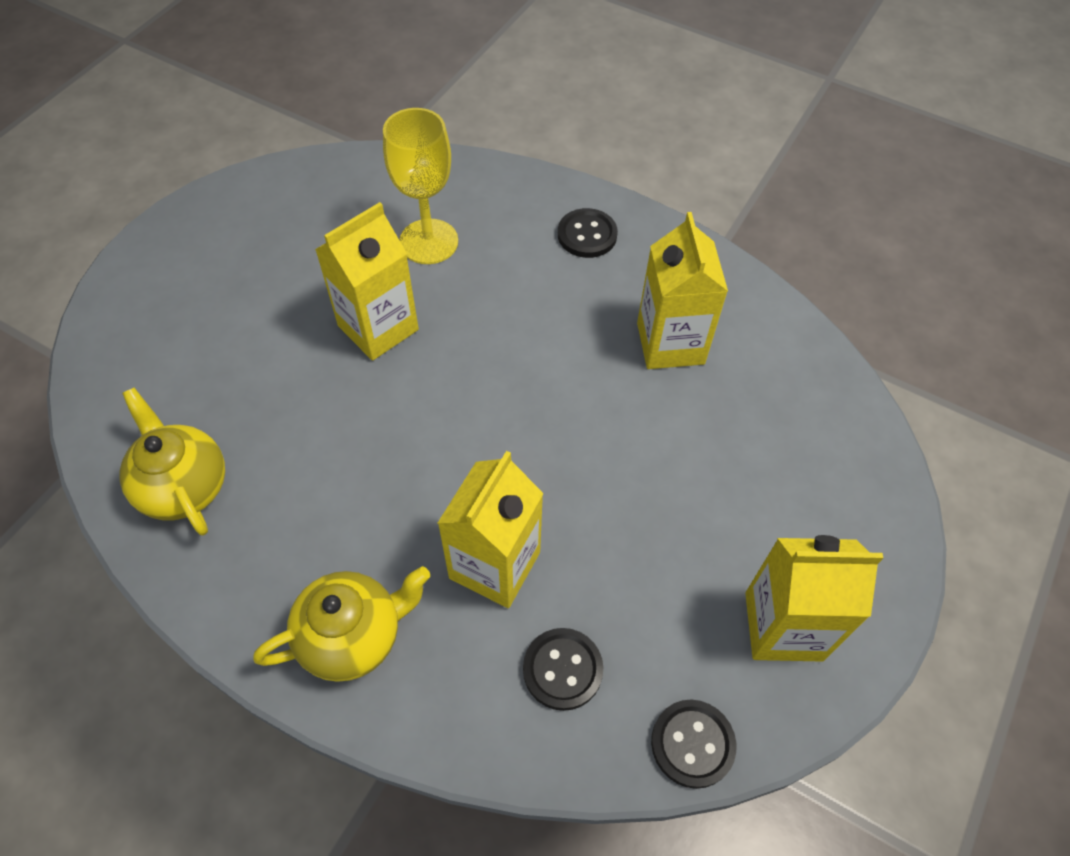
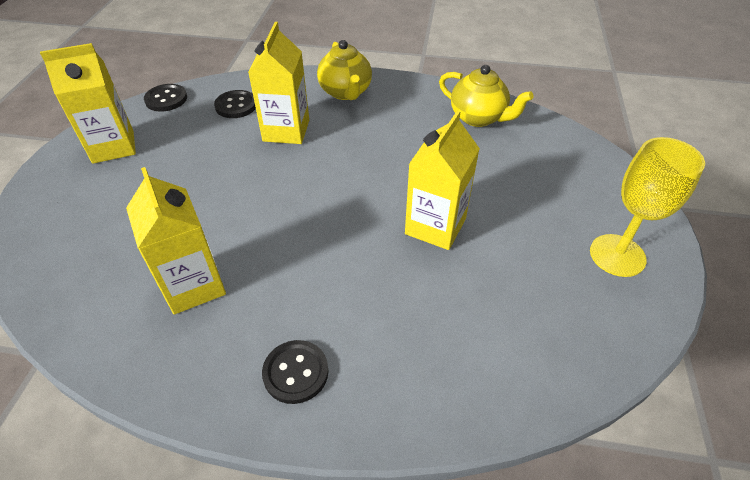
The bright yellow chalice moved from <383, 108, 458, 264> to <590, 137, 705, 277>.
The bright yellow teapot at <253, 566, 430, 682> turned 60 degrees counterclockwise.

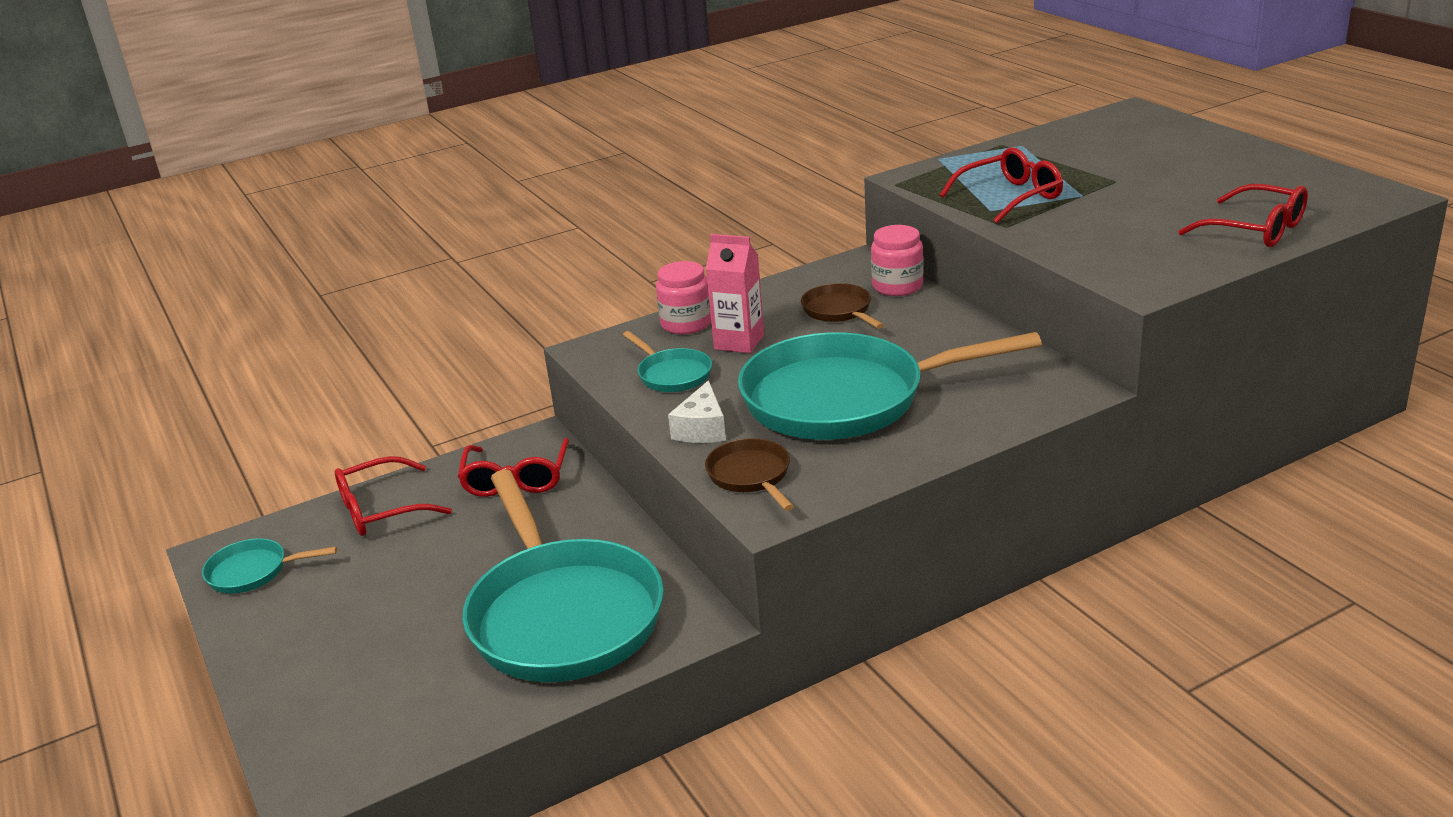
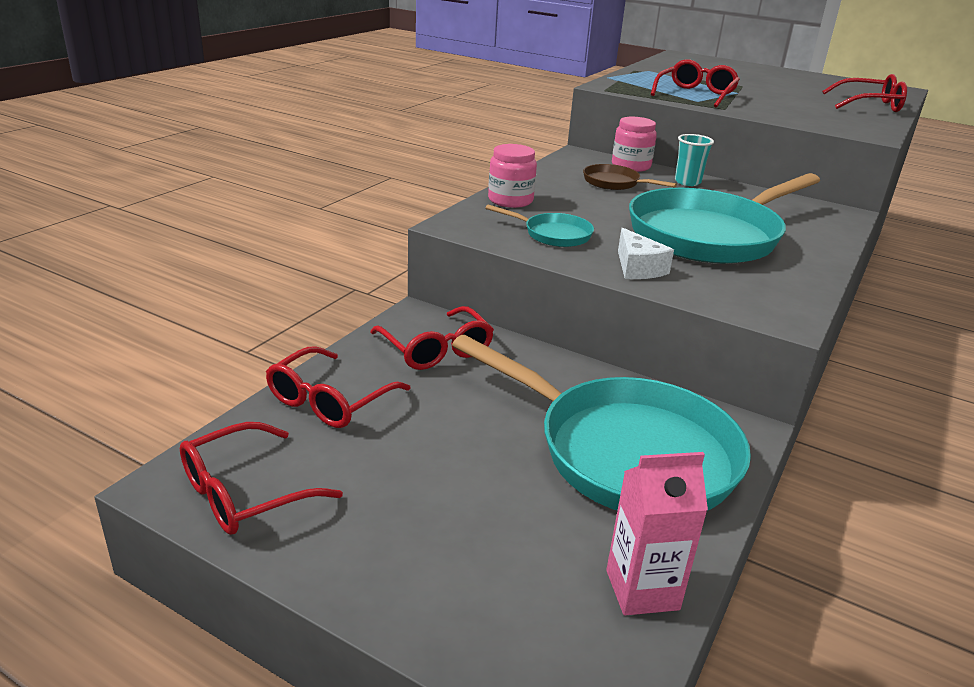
The brown skillet at <705, 438, 794, 511> disappeared.
The teal tumbler at <675, 134, 714, 186> appeared.
The pink juice carton moved from <706, 234, 764, 353> to <606, 452, 708, 615>.
The teal skillet at <202, 538, 337, 594> was replaced by the crimson eyeglasses at <180, 422, 343, 535>.

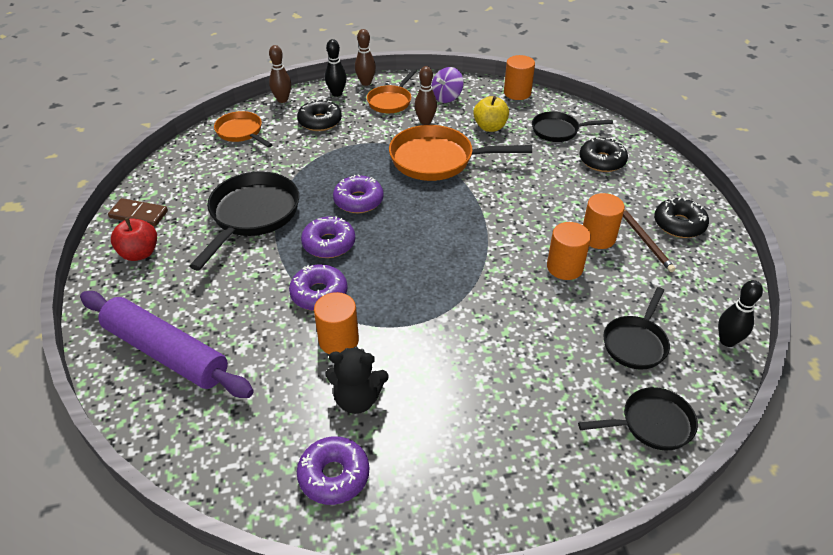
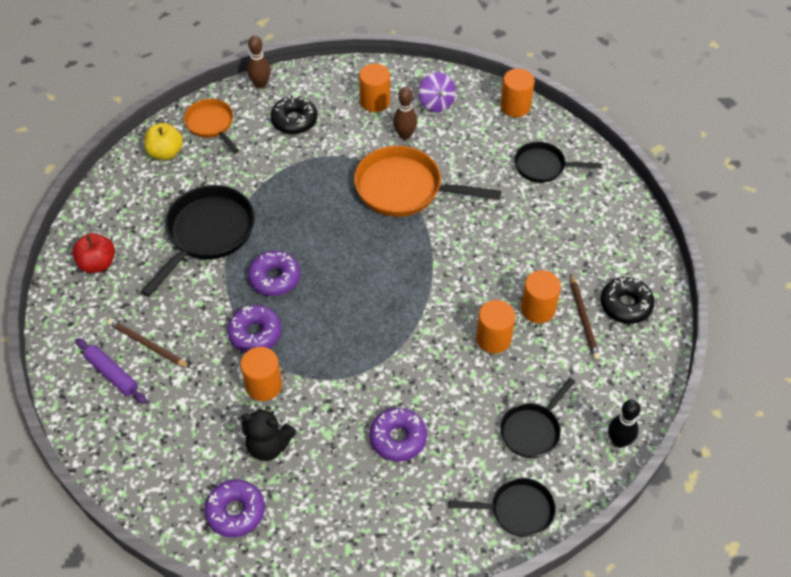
The brown domino at <108, 198, 168, 226> disappeared.
The jet-black tenpin at <325, 39, 347, 97> disappeared.
The brown tenpin at <355, 29, 376, 86> disappeared.
The jet-black doughnut at <579, 138, 628, 172> disappeared.
The brown pencil at <107, 318, 190, 368> appeared.
The violet doughnut moved from <333, 174, 384, 213> to <369, 408, 427, 462>.
The bright yellow toy apple moved from <473, 96, 509, 132> to <144, 123, 183, 160>.
The bright orange skillet at <367, 69, 417, 113> was replaced by the bright orange cylinder at <359, 64, 390, 112>.
The violet whirligig at <432, 67, 464, 103> turned 75 degrees counterclockwise.
The violet dough roller at <80, 291, 254, 398> changed to 0.52 times the size.

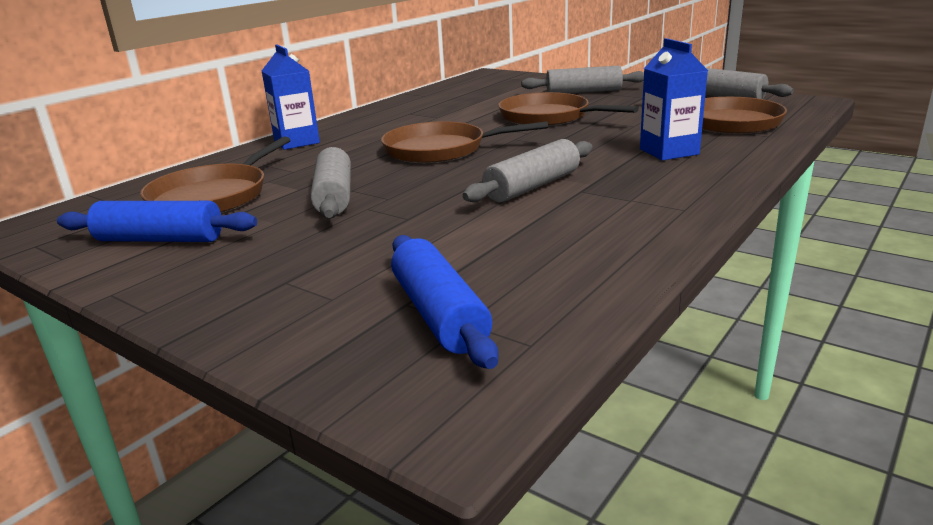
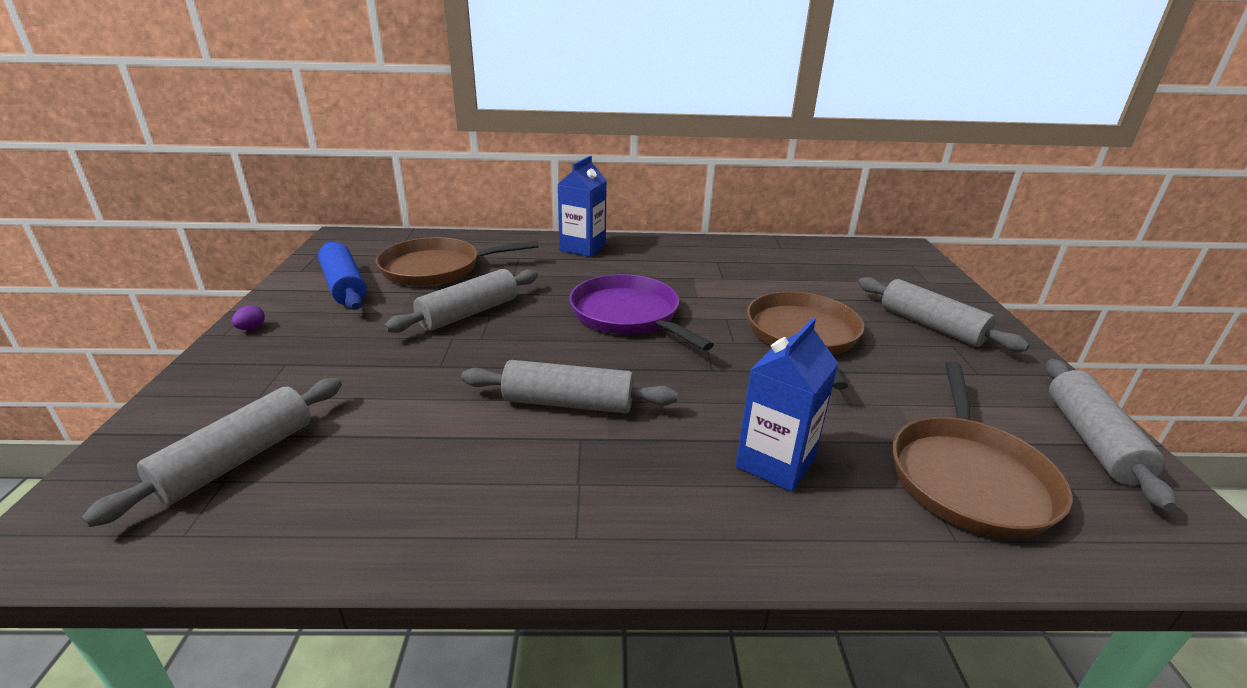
The violet toy egg at <232, 305, 265, 330> appeared.
The brown skillet at <381, 121, 548, 163> became the violet skillet at <569, 274, 714, 351>.
The royal blue dough roller at <391, 235, 499, 369> became the ash-grey dough roller at <81, 378, 342, 527>.

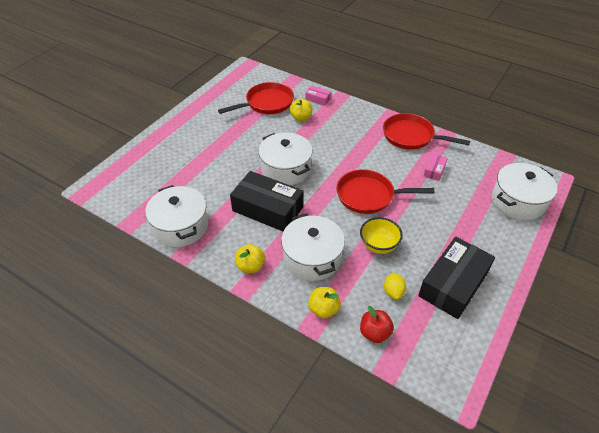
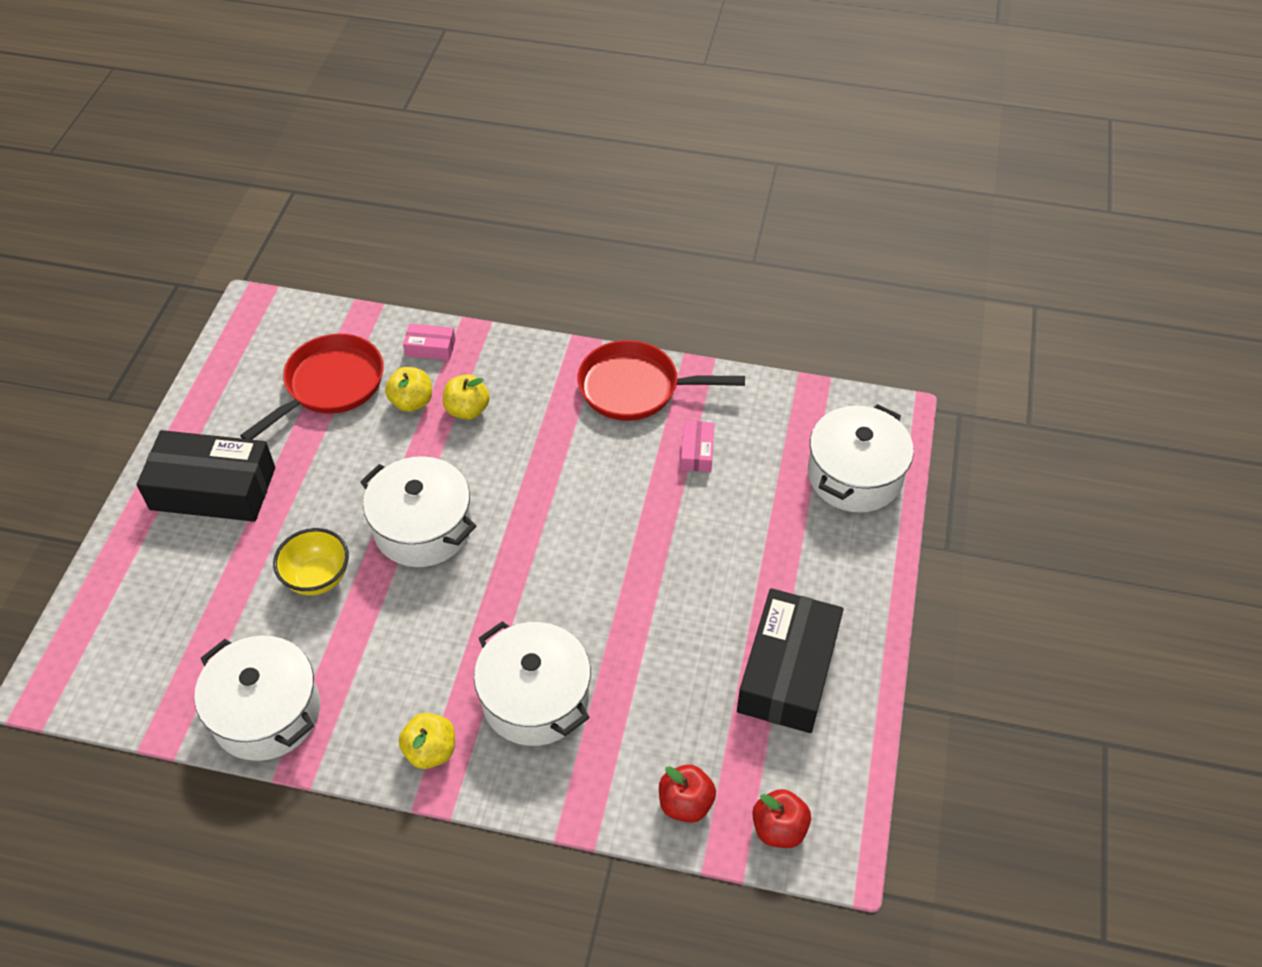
The crimson skillet at <336, 169, 435, 214> disappeared.
The bright yellow lemon at <384, 273, 406, 300> disappeared.
The crimson toy apple at <752, 789, 811, 848> appeared.
The jet-black package moved from <230, 171, 303, 231> to <137, 430, 275, 522>.
The bright yellow toy apple moved from <308, 287, 341, 319> to <443, 374, 490, 420>.
The bright yellow bowl moved from <360, 217, 403, 254> to <273, 528, 349, 595>.

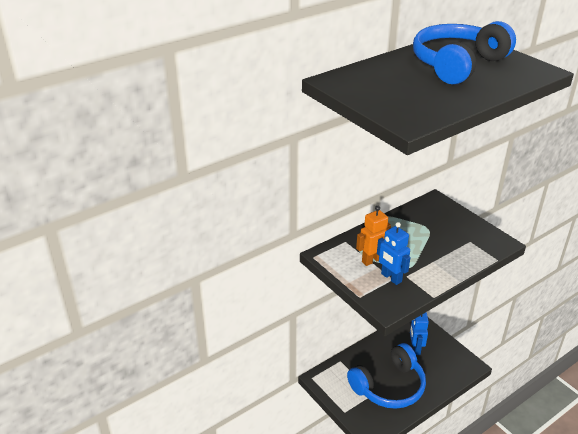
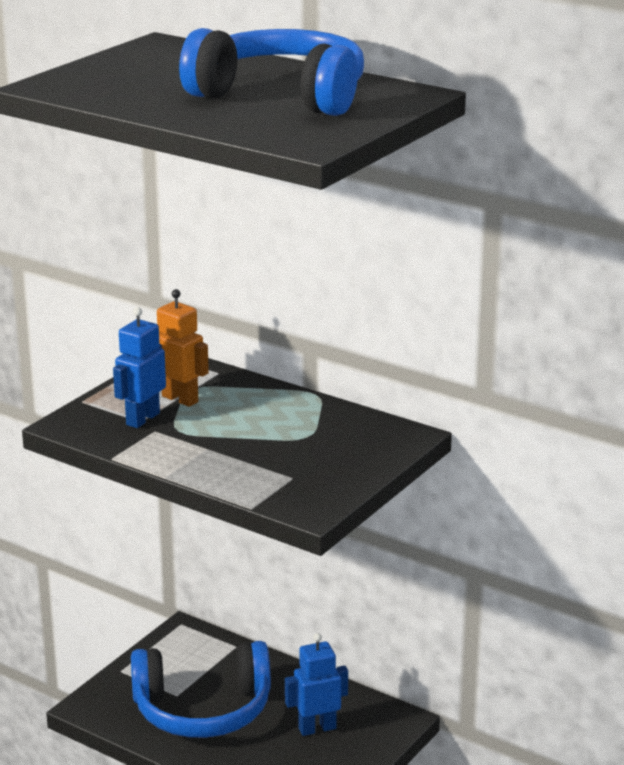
The royal blue headset at <347, 343, 426, 409> turned 45 degrees counterclockwise.

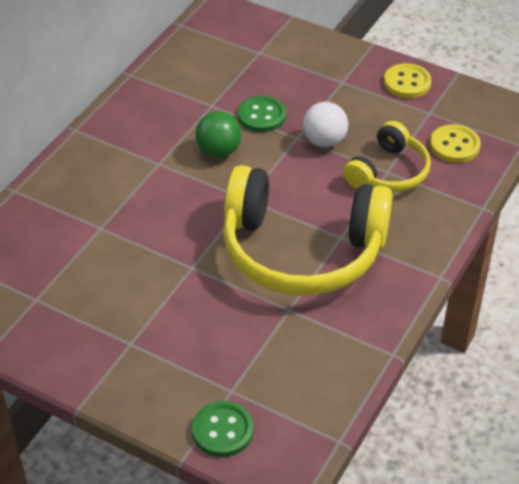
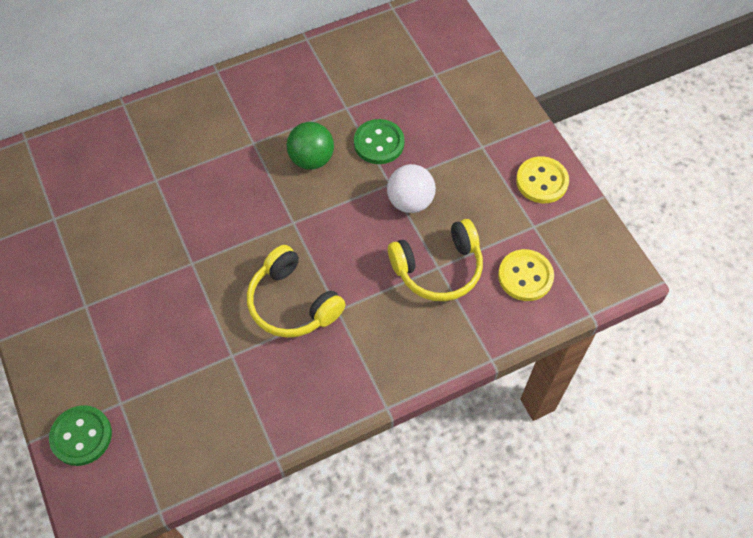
The bright yellow headset at <223, 165, 392, 296> changed to 0.54 times the size.

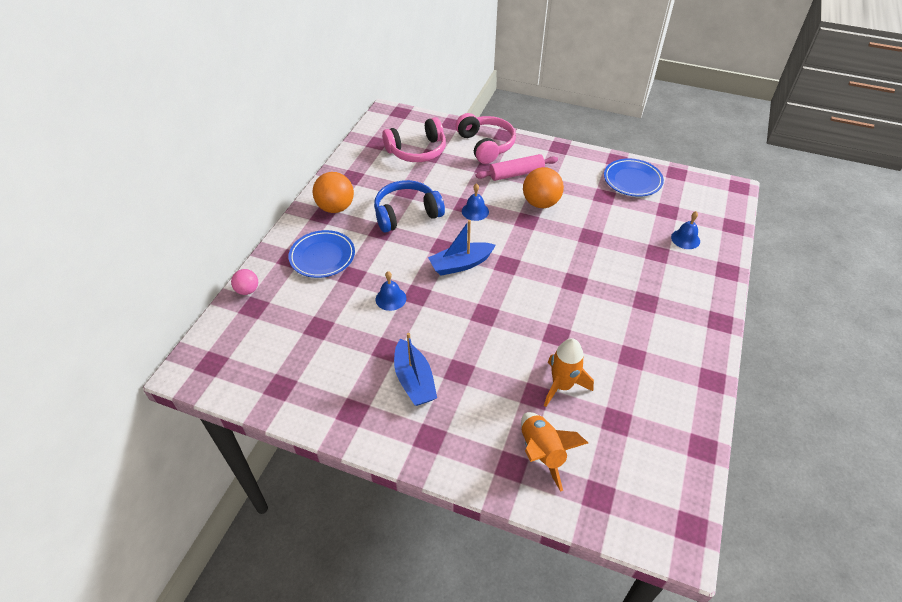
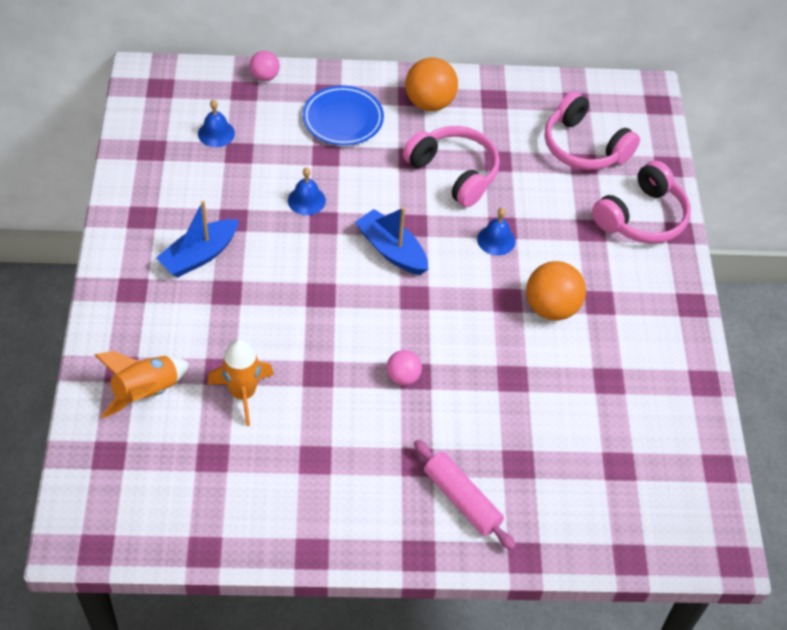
The royal blue plate at <604, 158, 664, 197> disappeared.
The pink sphere at <386, 350, 422, 386> appeared.
The pink dough roller moved from <476, 154, 558, 181> to <414, 440, 516, 550>.
The royal blue school bell moved from <671, 211, 700, 249> to <198, 99, 235, 147>.
The royal blue headset at <374, 180, 445, 233> became the pink headset at <403, 126, 500, 207>.

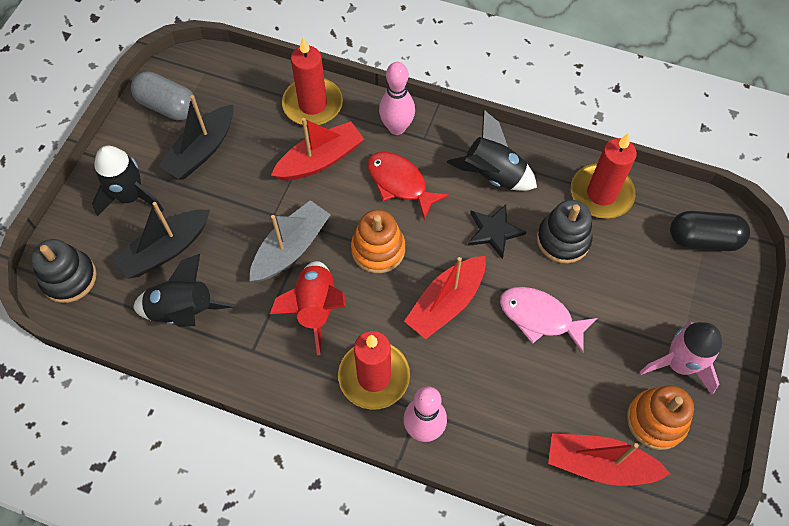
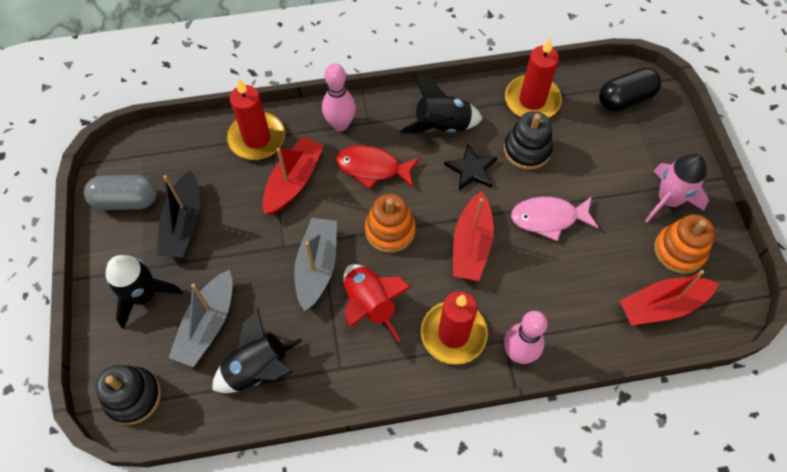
The jet-black sailboat at <113, 202, 210, 279> became the ash-grey sailboat at <168, 269, 233, 367>.

